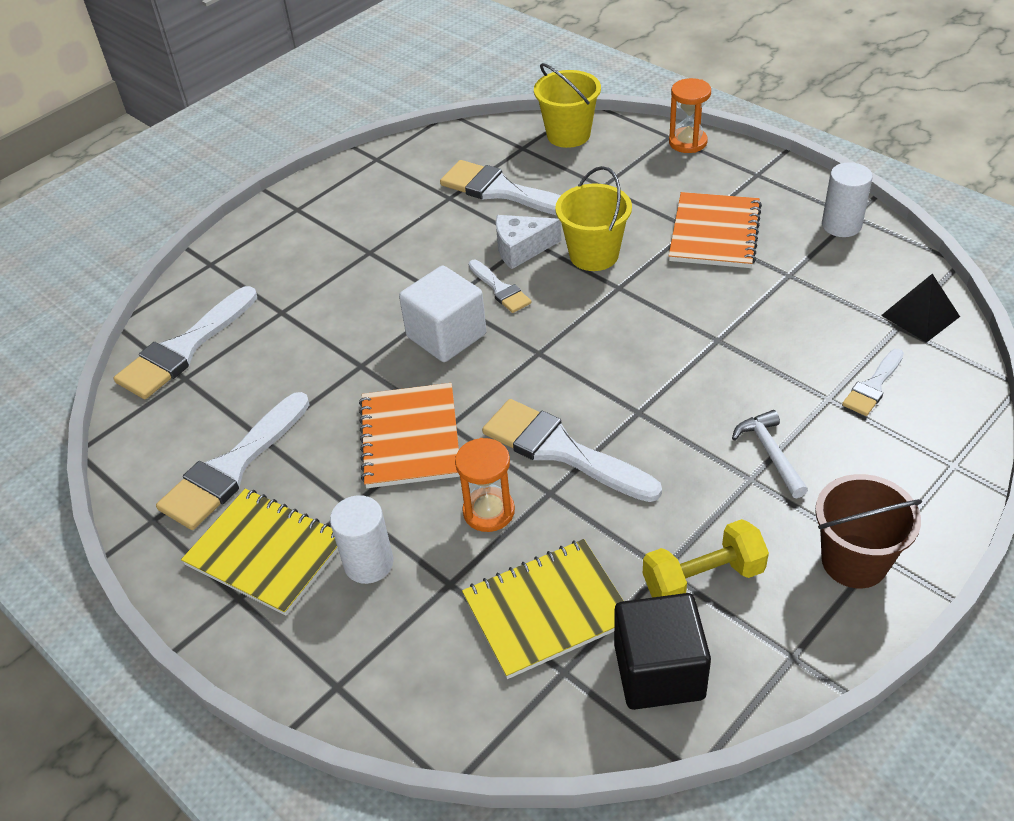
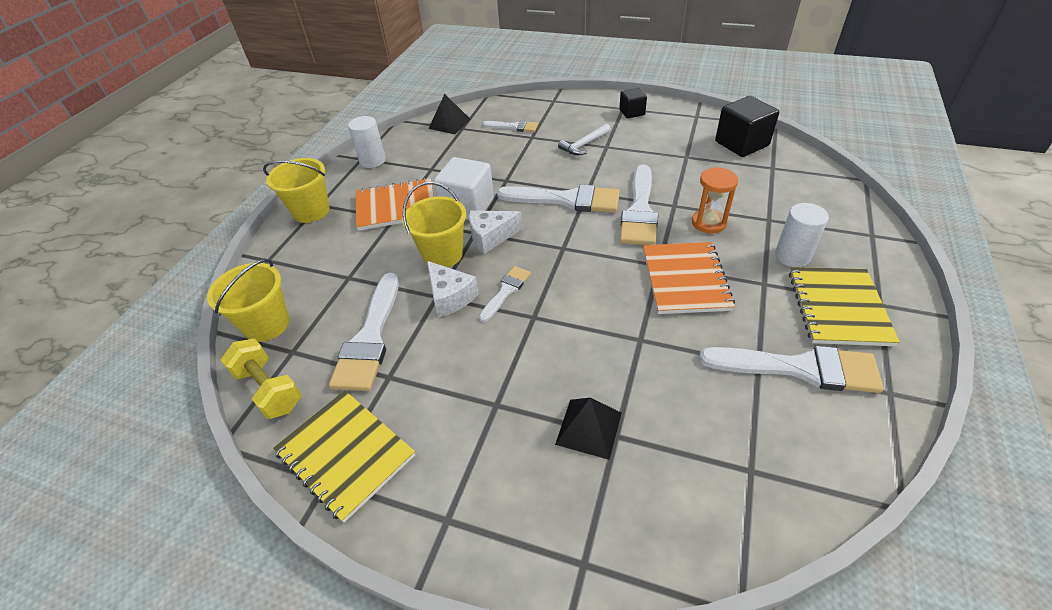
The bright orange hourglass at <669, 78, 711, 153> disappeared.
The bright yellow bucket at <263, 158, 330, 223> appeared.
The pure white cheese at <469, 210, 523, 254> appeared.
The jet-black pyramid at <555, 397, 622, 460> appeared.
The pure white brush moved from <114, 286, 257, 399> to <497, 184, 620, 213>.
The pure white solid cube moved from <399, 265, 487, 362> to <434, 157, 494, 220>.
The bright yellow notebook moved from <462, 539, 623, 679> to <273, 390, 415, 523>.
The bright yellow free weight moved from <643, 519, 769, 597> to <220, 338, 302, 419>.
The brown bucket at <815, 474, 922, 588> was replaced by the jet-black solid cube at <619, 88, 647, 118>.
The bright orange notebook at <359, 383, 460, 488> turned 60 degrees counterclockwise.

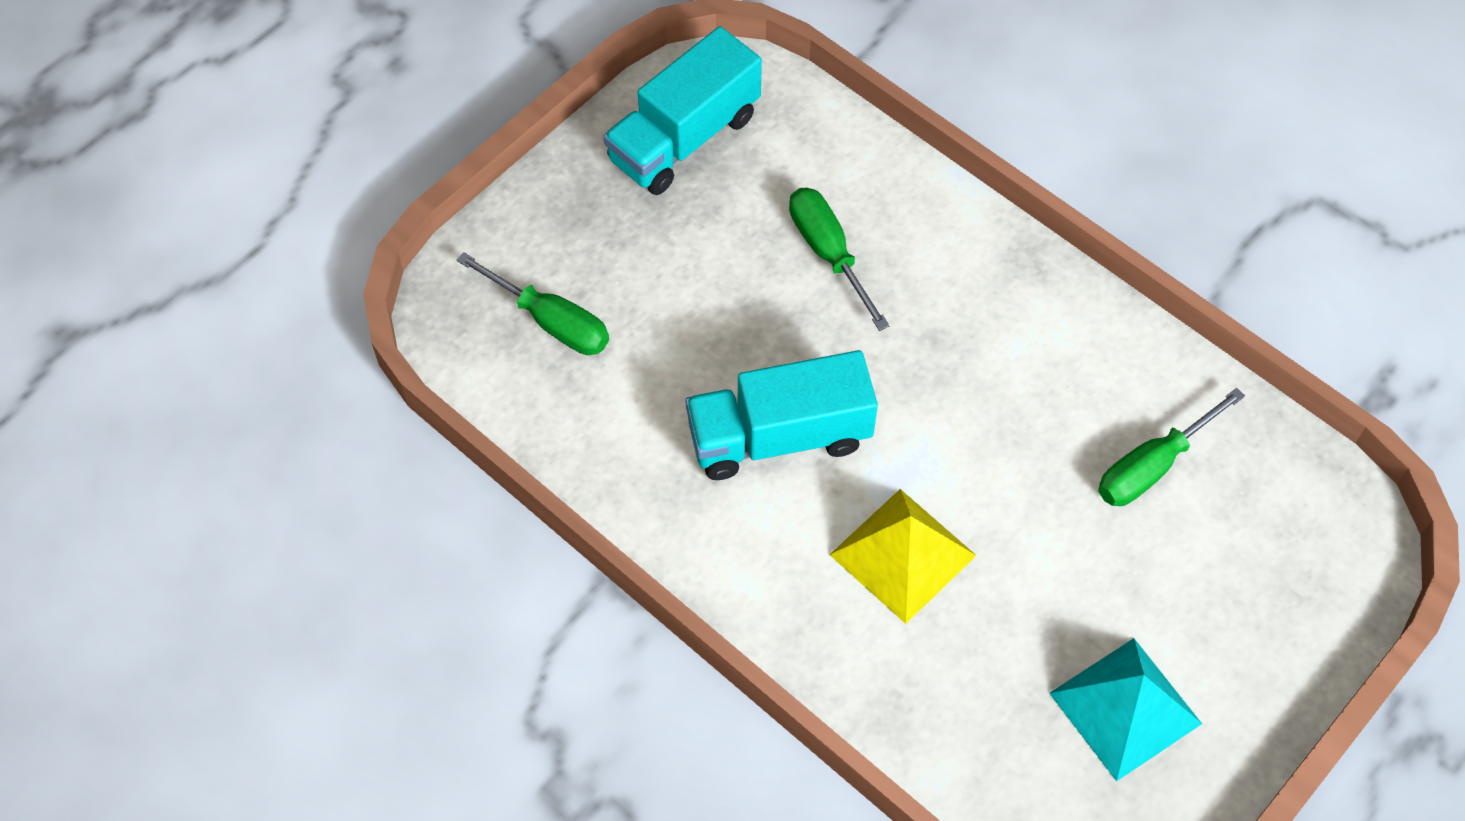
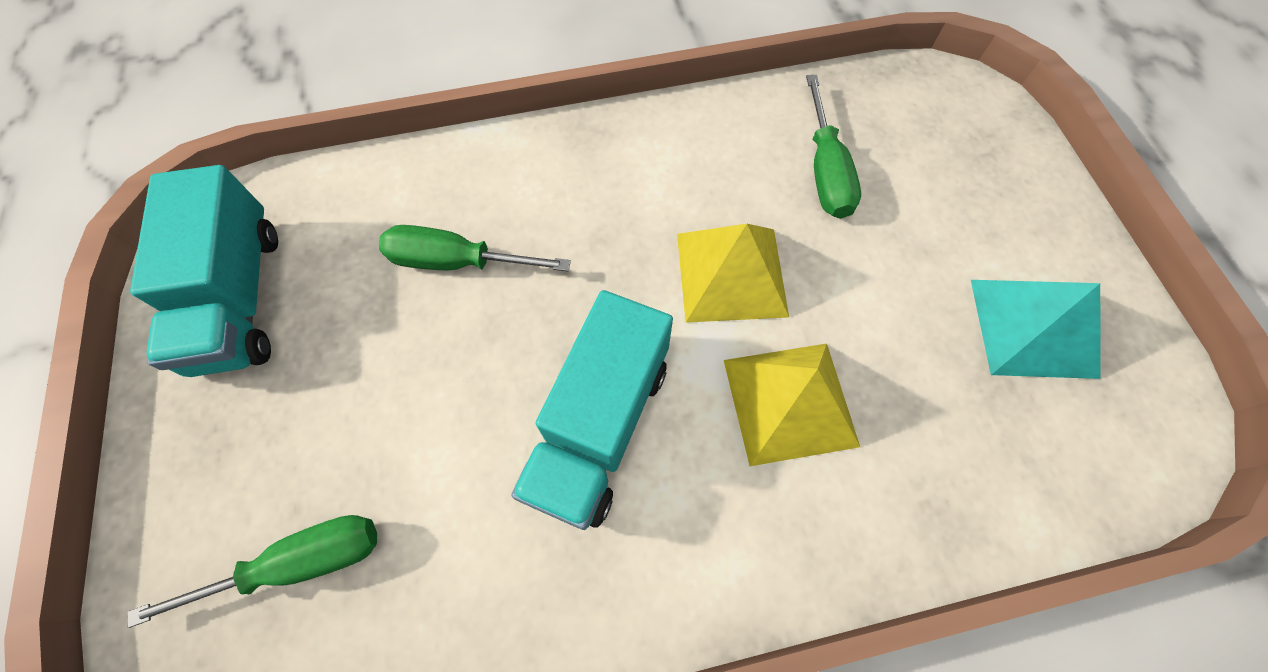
The bright yellow pyramid at <677, 224, 789, 323> appeared.

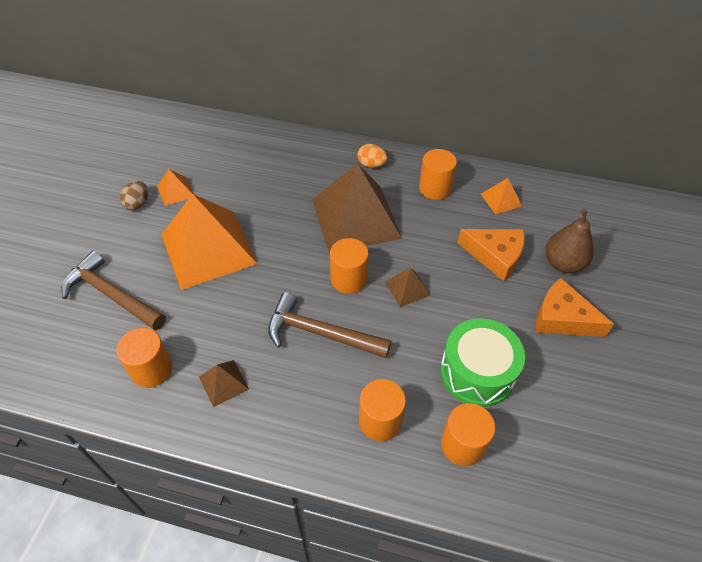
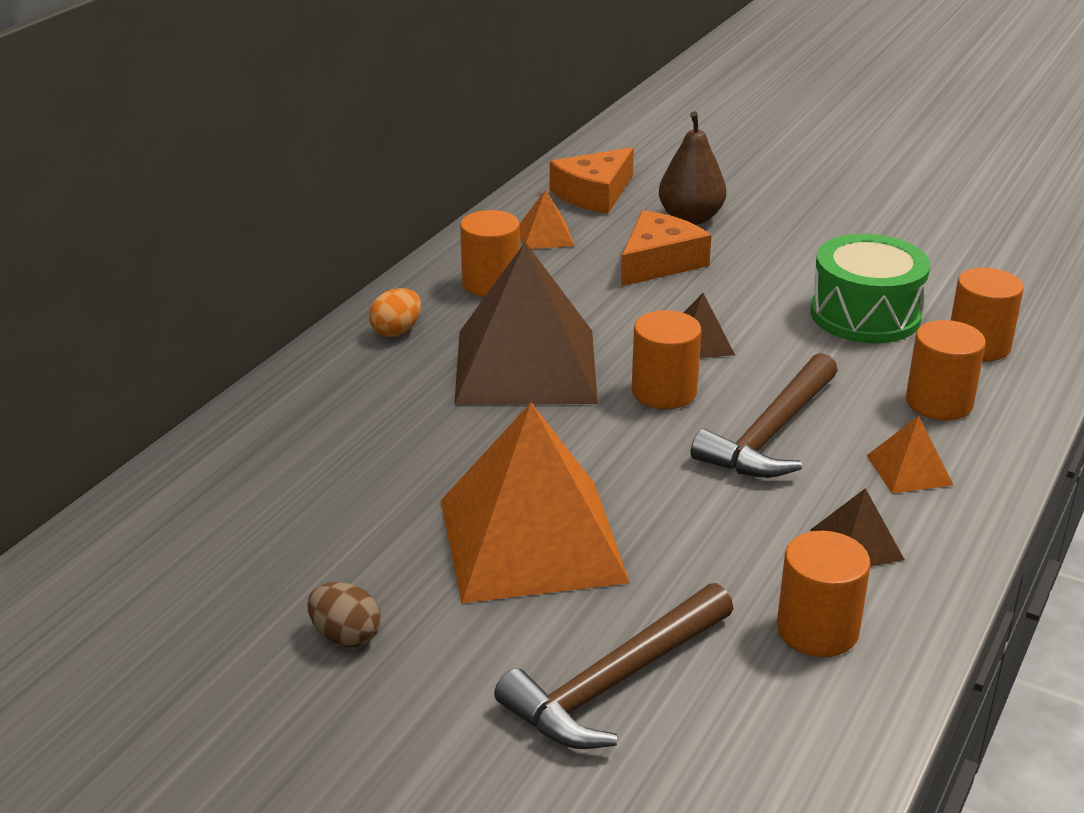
The bright orange pyramid moved from <157, 169, 194, 206> to <866, 416, 954, 493>.
The bright orange cheese moved from <536, 278, 614, 337> to <550, 147, 634, 214>.

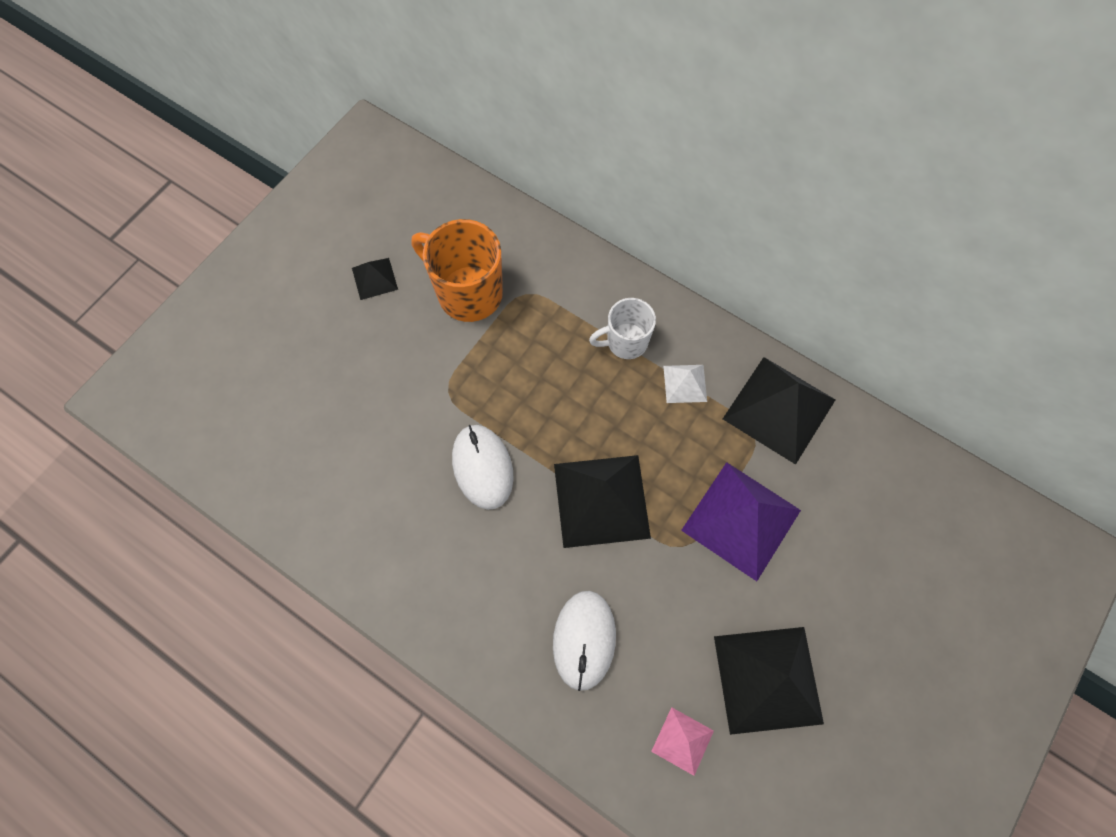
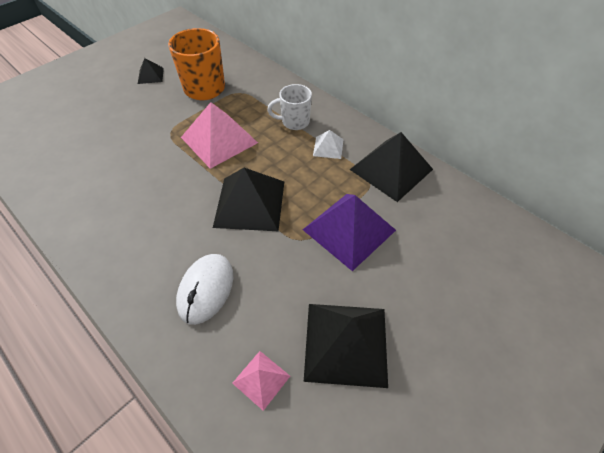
The pure white computer mouse at <452, 425, 514, 510> disappeared.
The pink pyramid at <181, 102, 258, 169> appeared.

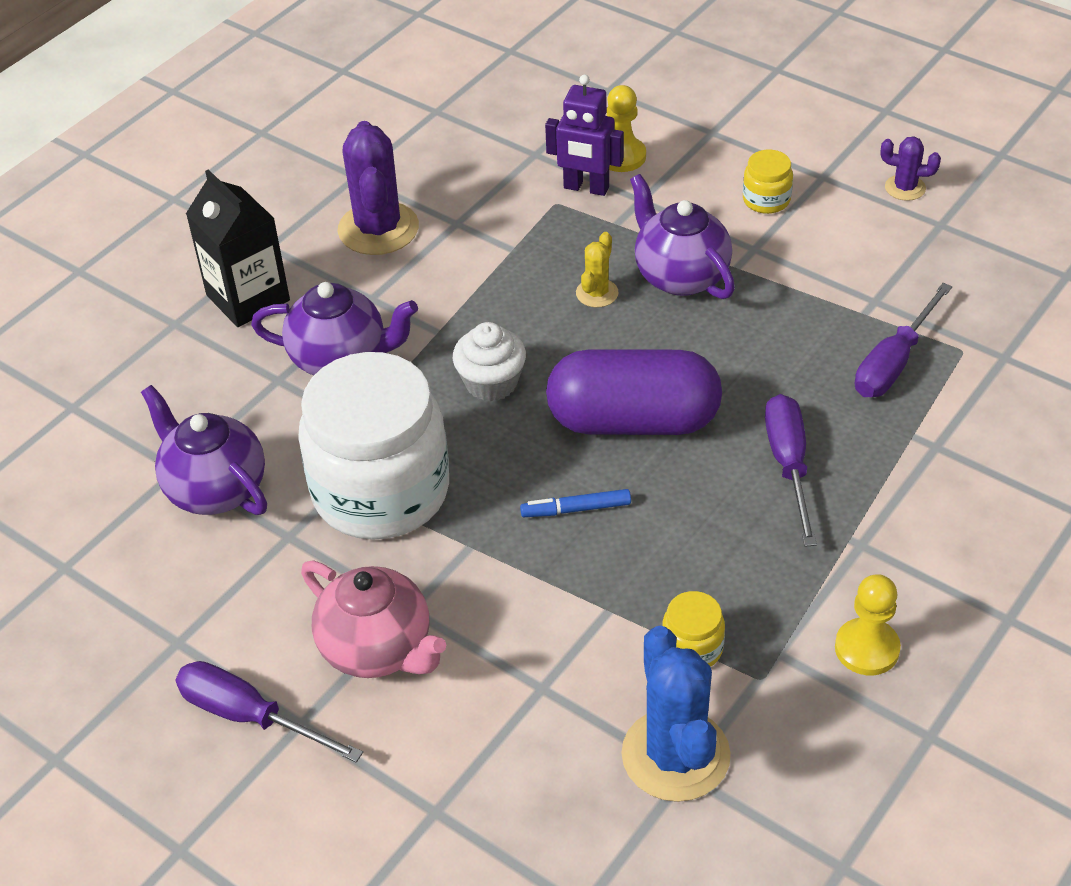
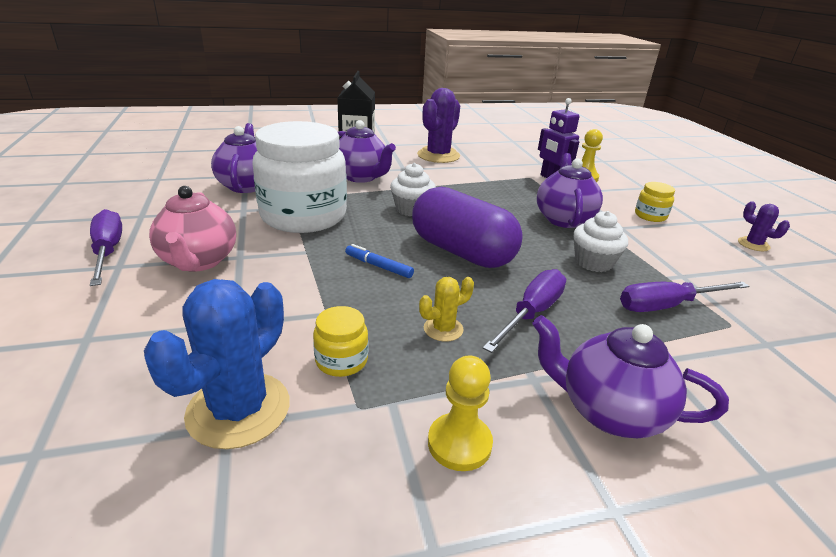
The violet teapot at <532, 315, 729, 438> appeared.
The pure white muffin at <573, 211, 628, 272> appeared.
The bright yellow prickly plant moved from <576, 232, 619, 308> to <419, 277, 474, 342>.

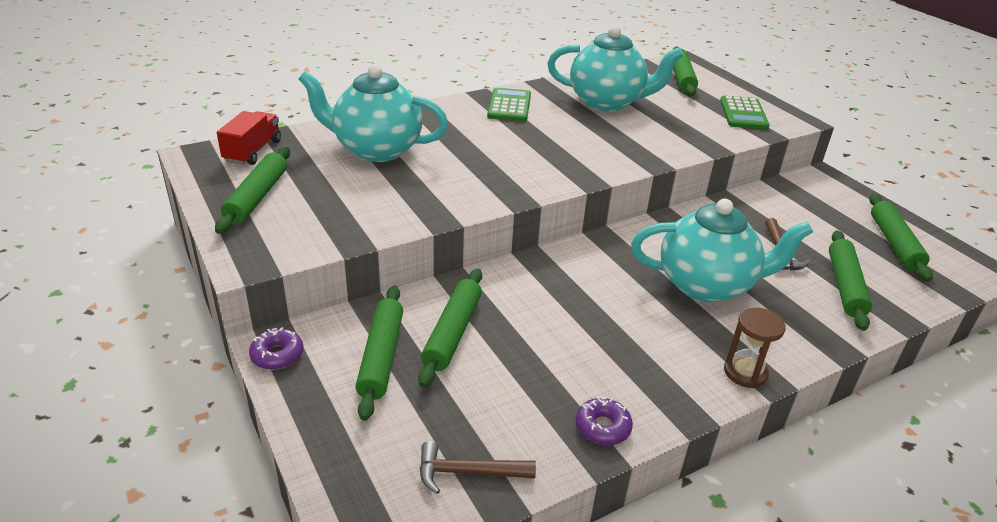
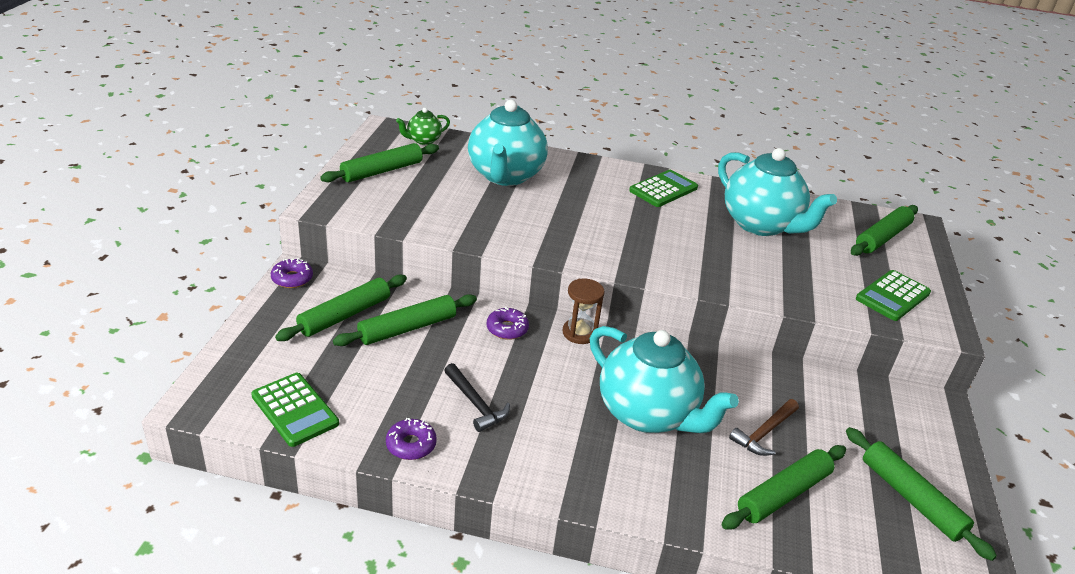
The jet-black carpenter's hammer at <444, 363, 510, 432> appeared.
The violet doughnut at <487, 306, 529, 340> appeared.
The brown hourglass moved from <724, 307, 786, 388> to <563, 278, 605, 344>.
The crimson truck at <217, 111, 281, 165> was replaced by the green teapot at <396, 108, 450, 145>.
The brown carpenter's hammer at <420, 441, 536, 494> was replaced by the green pocket calculator at <251, 373, 339, 447>.
The teal teapot at <299, 64, 448, 162> turned 135 degrees counterclockwise.
The green dough roller at <869, 194, 933, 282> turned 75 degrees counterclockwise.

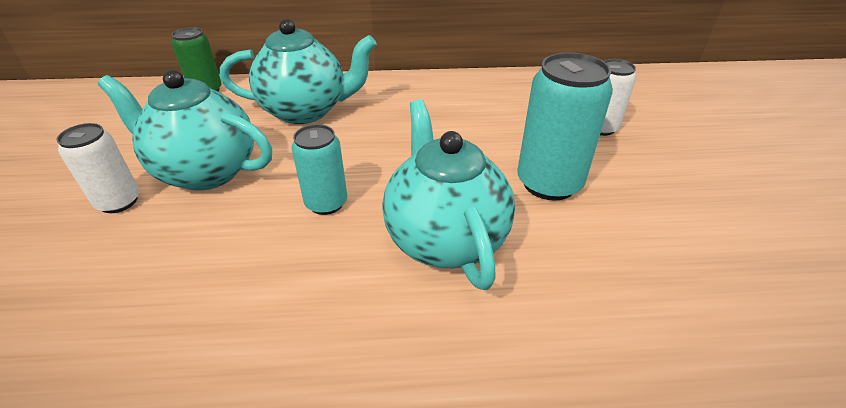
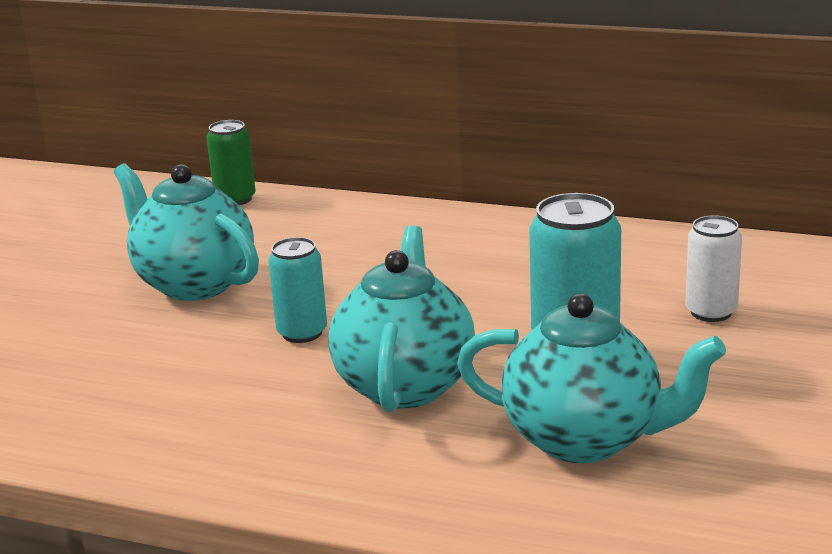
The pure white tin at <56, 123, 140, 213> disappeared.
The teal teapot moved from <220, 19, 377, 124> to <457, 293, 726, 463>.

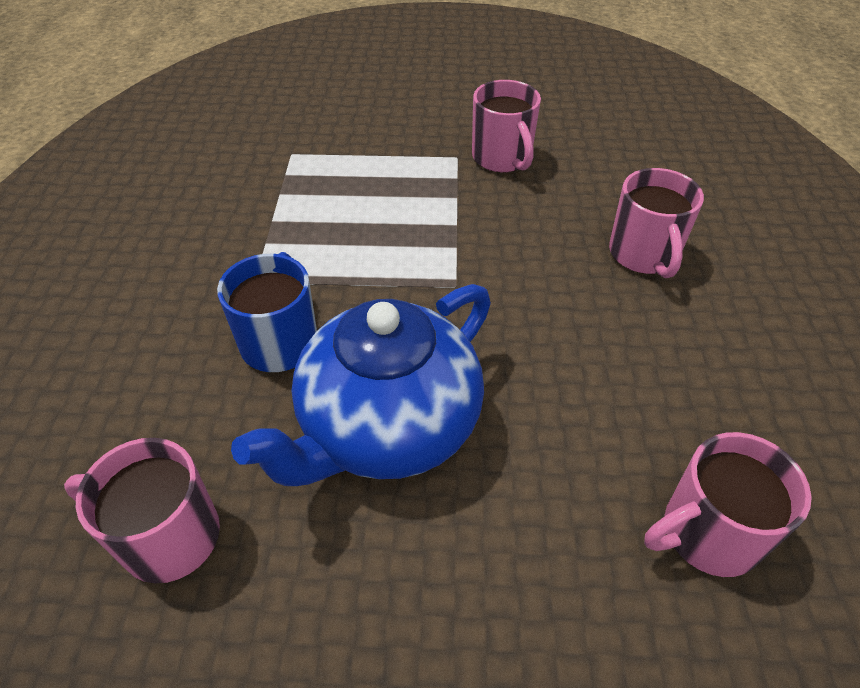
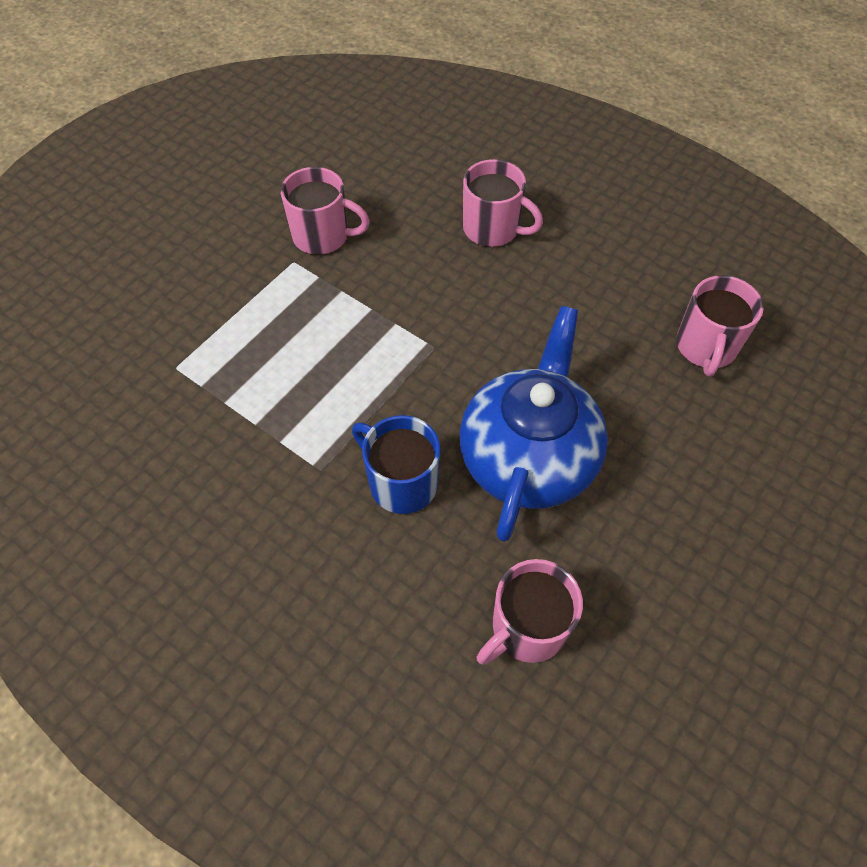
The royal blue teapot at <231, 284, 491, 486> turned 150 degrees counterclockwise.

